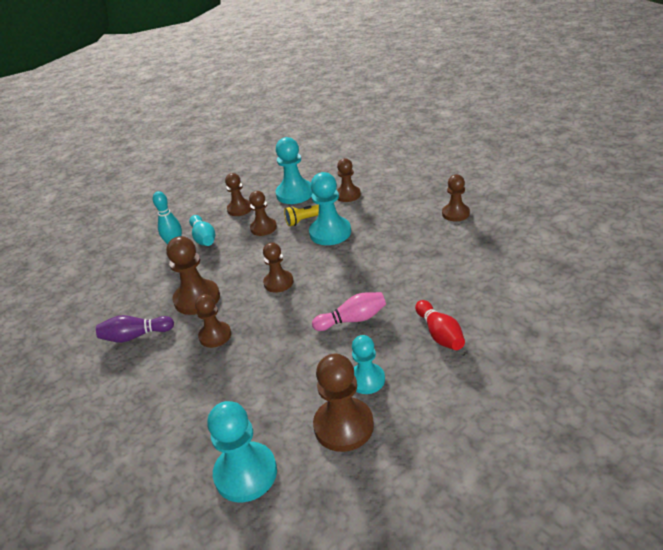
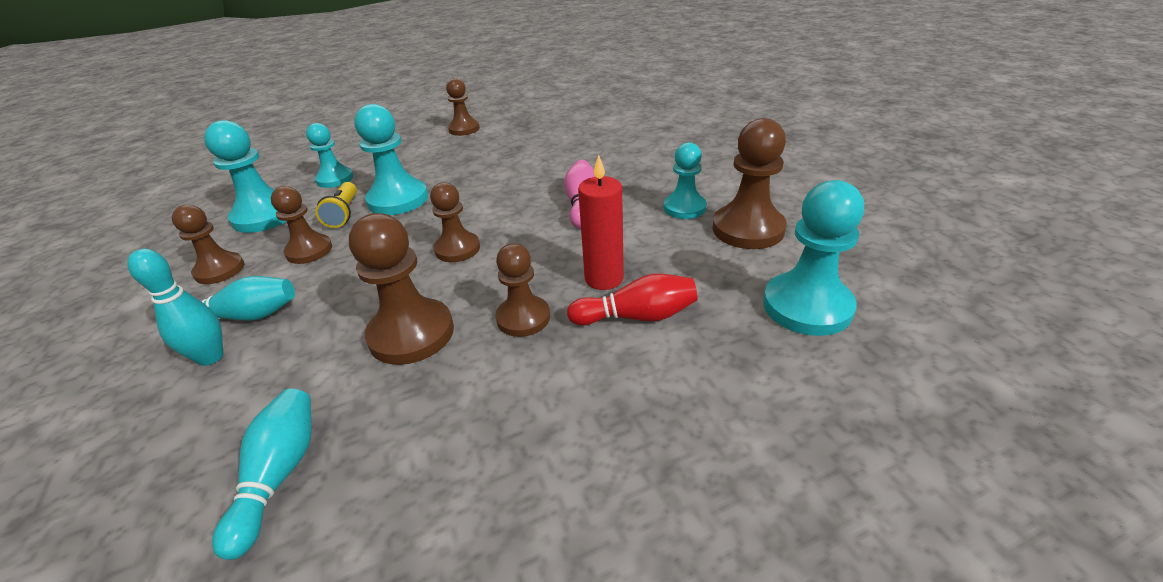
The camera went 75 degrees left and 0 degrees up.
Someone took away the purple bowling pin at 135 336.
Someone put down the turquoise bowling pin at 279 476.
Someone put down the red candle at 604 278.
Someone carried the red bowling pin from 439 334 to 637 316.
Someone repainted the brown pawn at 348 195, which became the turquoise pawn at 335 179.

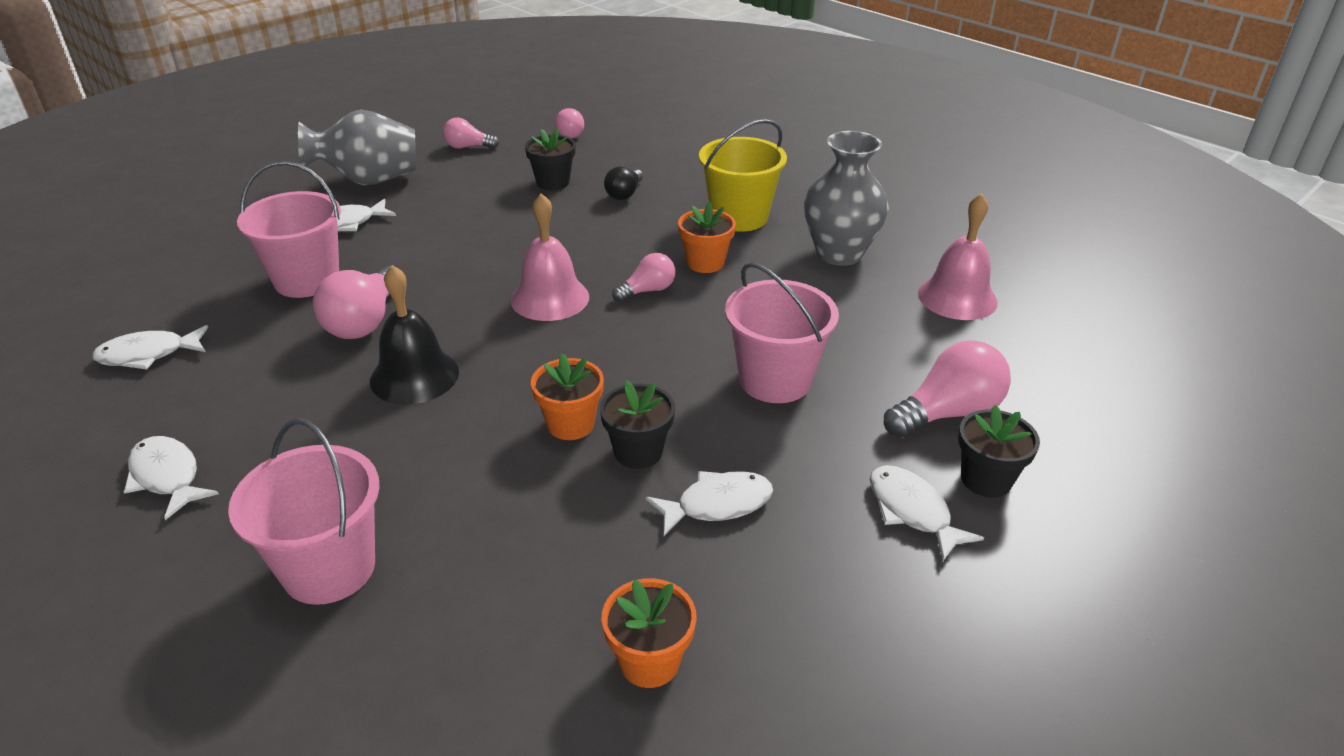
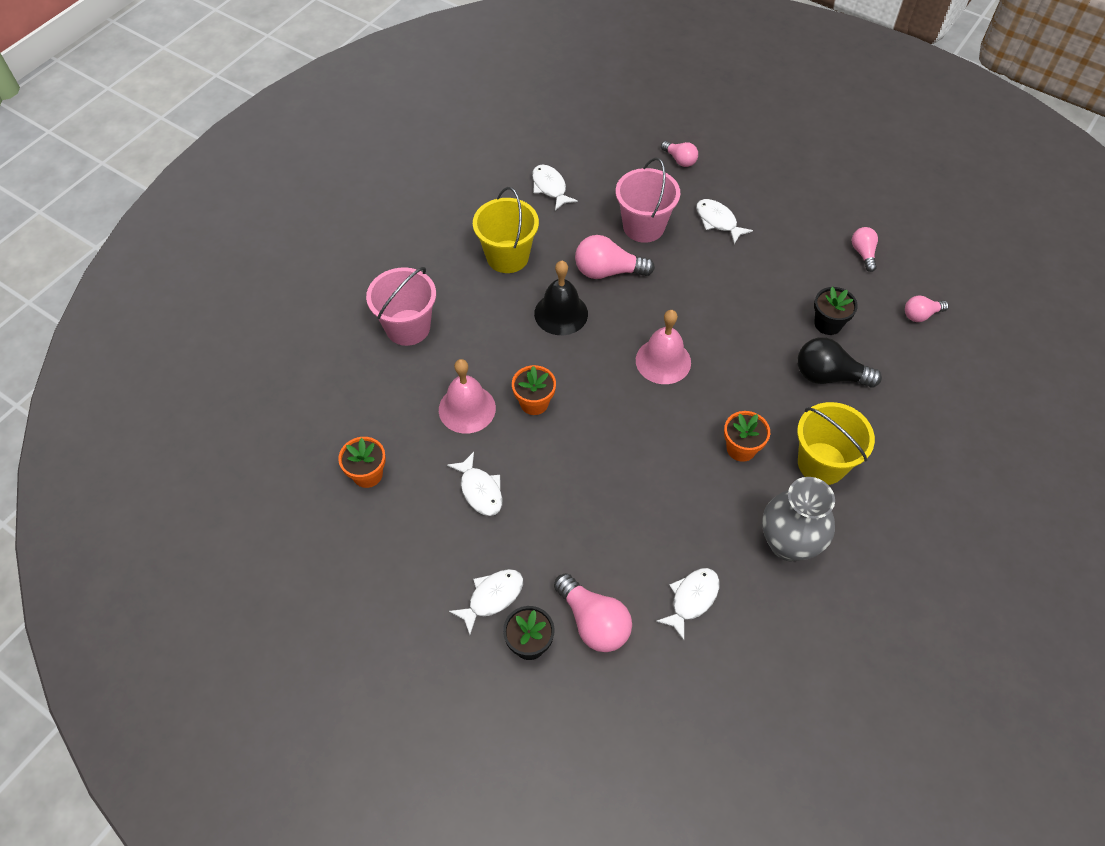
The camera went 80 degrees right and 20 degrees up.
Someone took away the grey vase at 369 181.
Someone took away the black flower pot at 638 452.
Someone took away the pink bucket at 775 380.
Someone put down the yellow bucket at 507 256.
Someone carried the white fish from 167 477 to 692 599.
Someone carried the pink light bulb from 647 290 to 680 160.
Someone carried the pink bell from 957 297 to 467 409.
Someone scaled the black light bulb at 624 194 by 1.68.

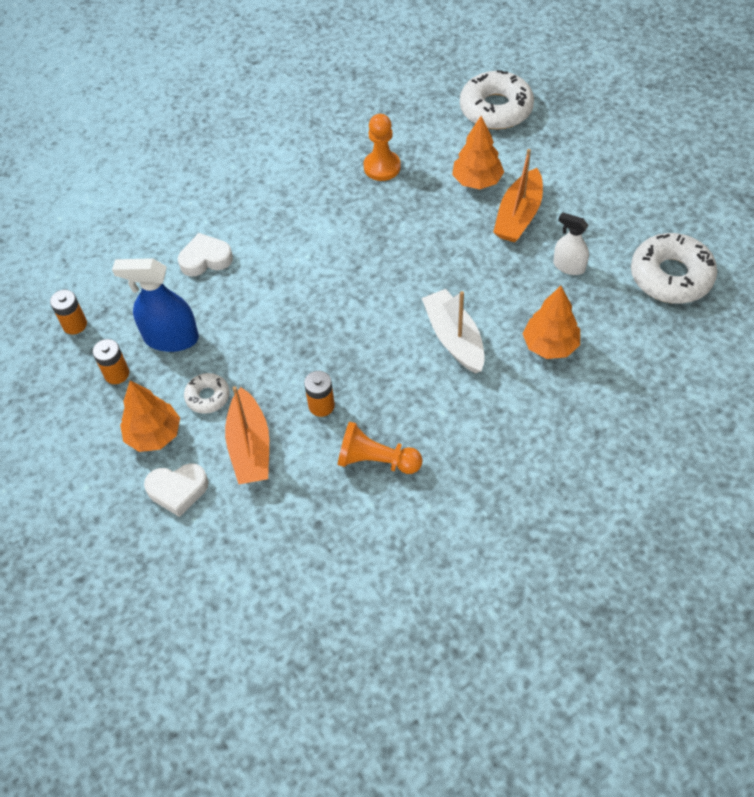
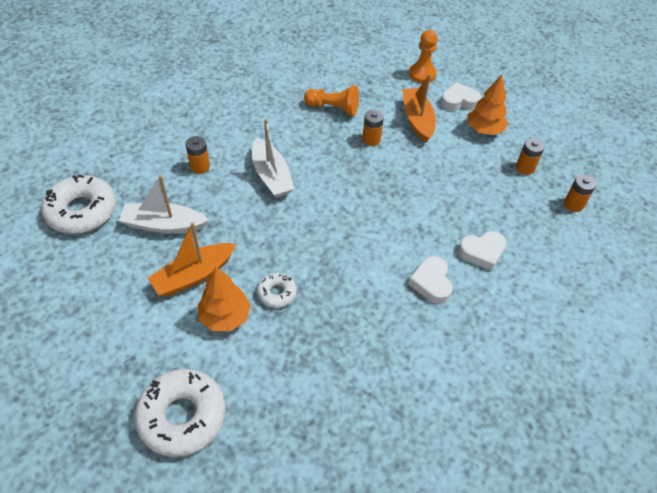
The camera went 175 degrees right and 5 degrees down.
Someone took away the blue spray bottle at 171 338.
Someone put down the white heart at 431 283.
Someone carried the white donut from 208 397 to 277 293.
Someone carried the orange pawn from 382 167 to 422 74.
Someone swapped the orange tree at 550 345 for the orange battery at 200 167.
Someone swapped the white spray bottle at 569 266 for the white boat at 164 225.
Someone rotated the orange boat at 518 215 by 150 degrees counterclockwise.

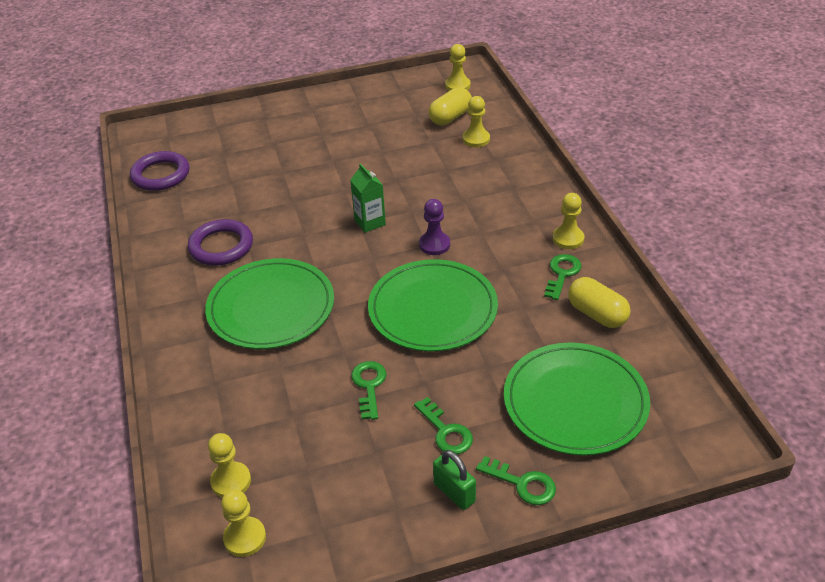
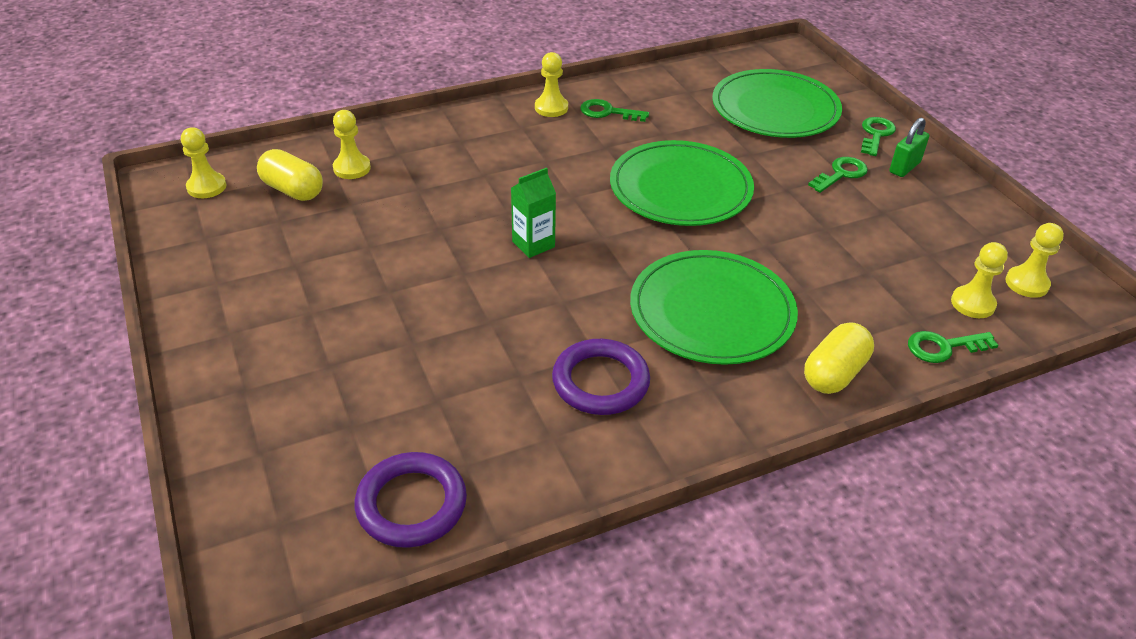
The camera went 100 degrees left and 0 degrees up.
Someone took away the purple pawn at 434 245.
Someone carried the green key from 369 386 to 943 347.
Someone carried the yellow capsule from 597 314 to 834 373.

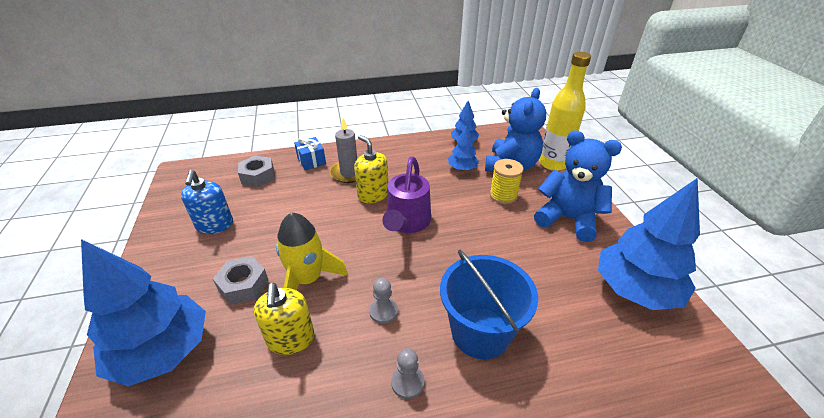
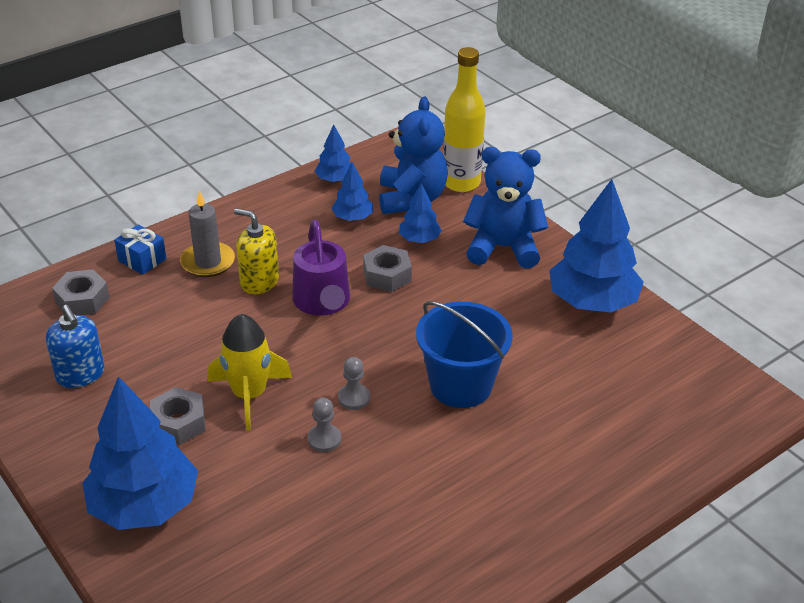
The camera went 25 degrees left and 0 degrees up.
Someone took away the yellow soap dispenser at 291 339.
Someone put down the grey nut at 387 275.
Someone carried the grey pawn from 407 382 to 324 439.
Someone swapped the yellow spool at 503 195 for the blue tree at 419 239.

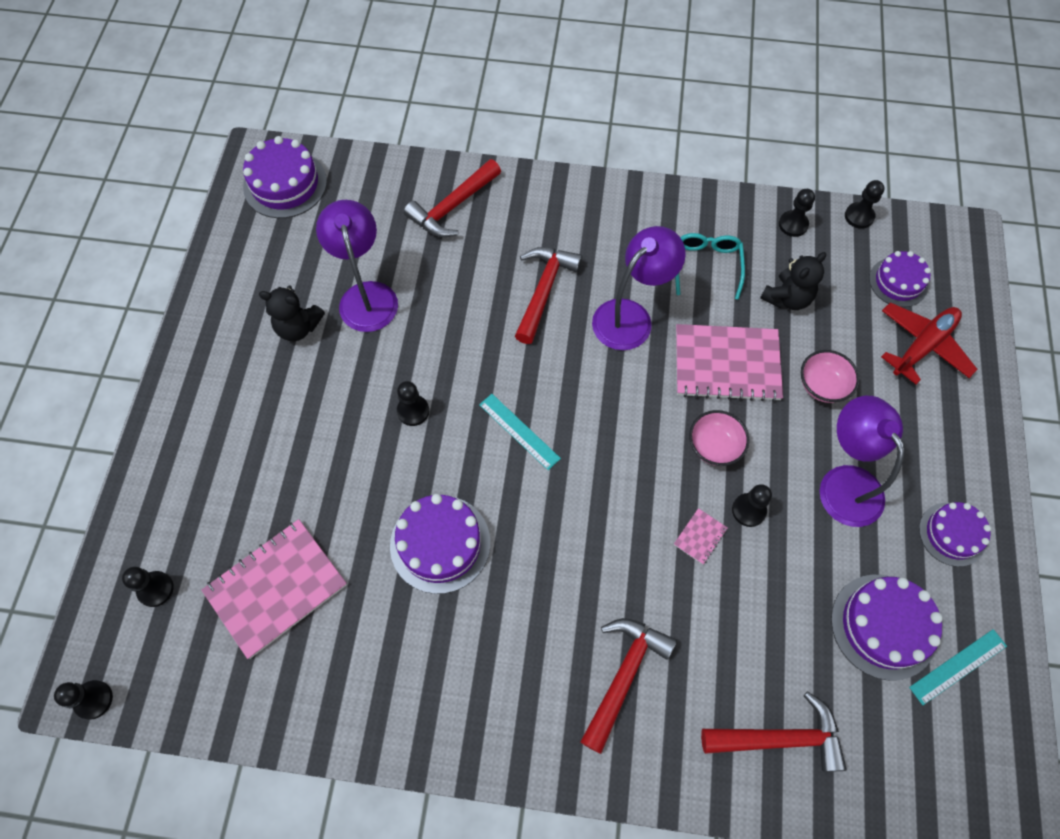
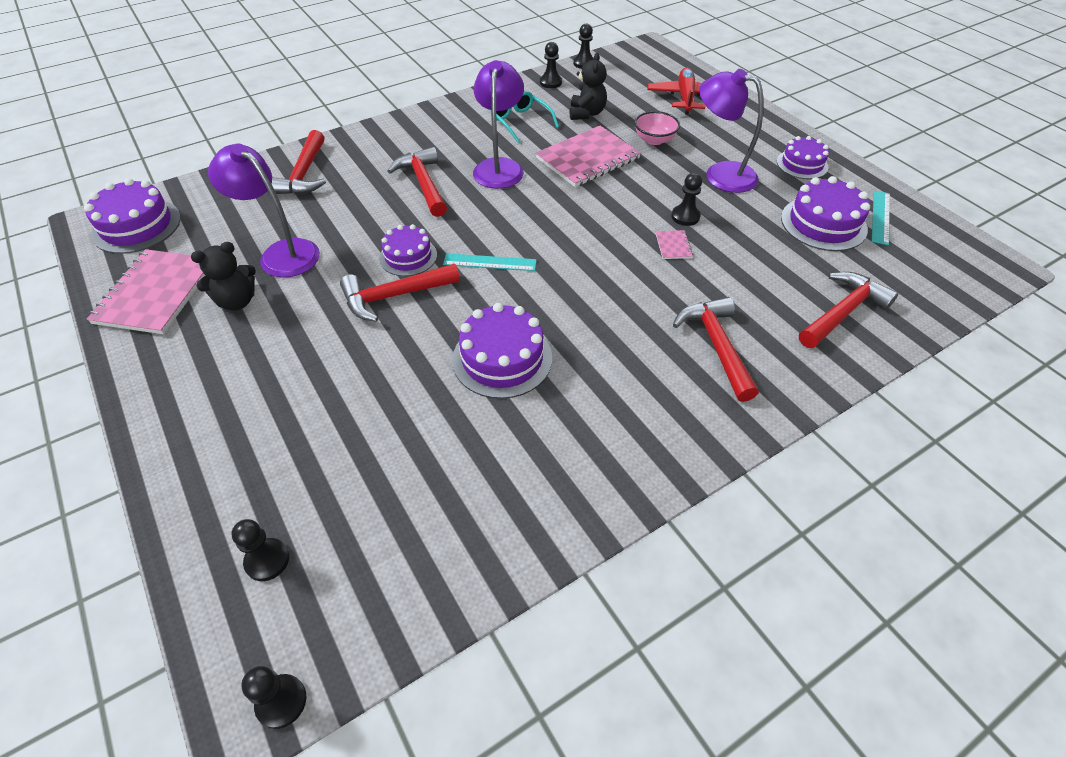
The camera went 40 degrees left and 15 degrees down.
Someone took away the pink bowl at 714 446.
Someone carried the pink notebook from 276 588 to 156 293.
Someone carried the purple cake from 898 282 to 408 256.
Someone swapped the black pawn at 413 411 for the red hammer at 394 296.

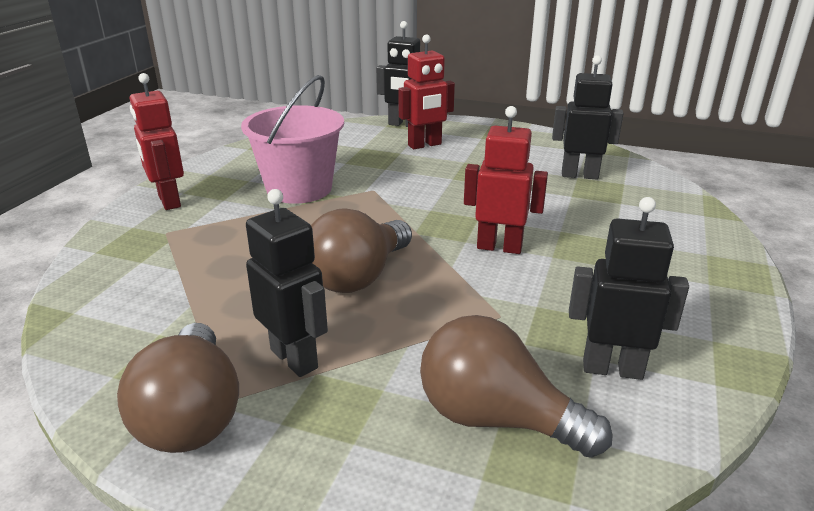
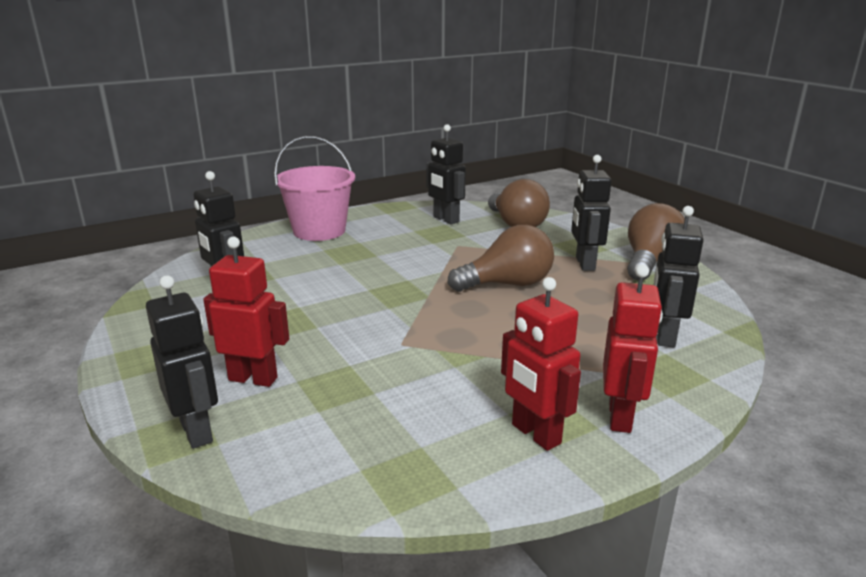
The camera went 140 degrees left and 5 degrees down.
Someone put down the black robot at 664 336.
Someone carried the pink bucket from 299 189 to 319 231.
Someone carried the red robot from 499 247 to 535 434.

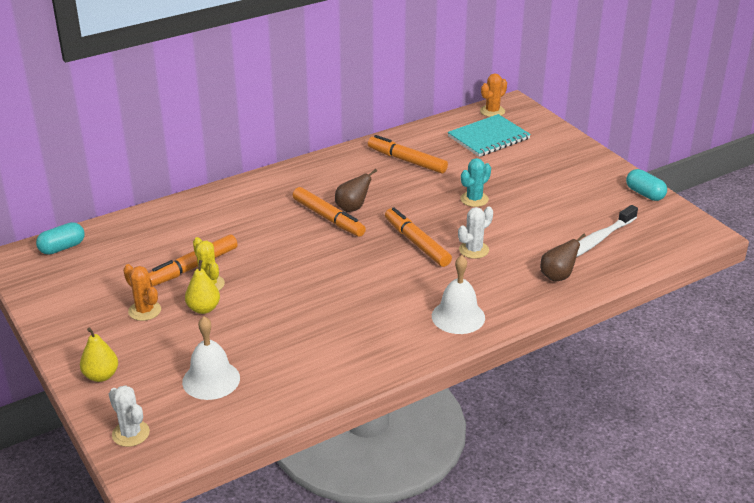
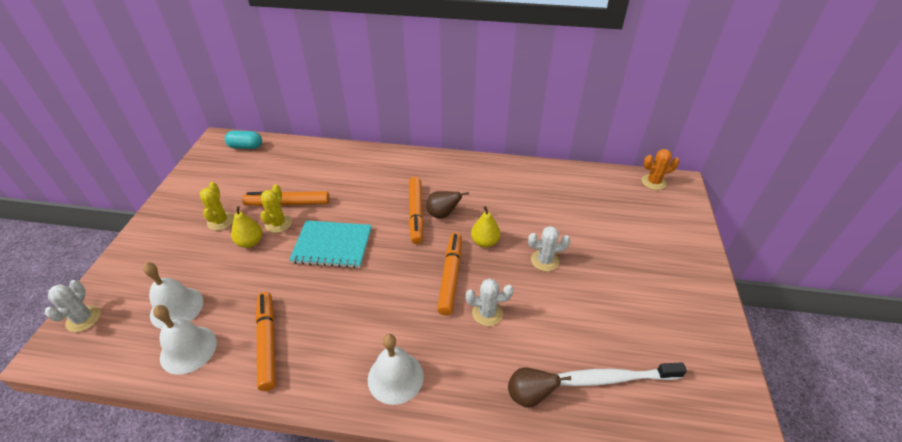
The camera went 40 degrees right and 10 degrees up.
Someone took away the turquoise capsule at 645 194.
Someone put down the white bell at 188 349.
Someone carried the yellow pear from 101 376 to 485 242.
Someone carried the orange marker from 407 161 to 267 343.
Someone carried the turquoise notebook from 488 137 to 332 245.
Someone repainted the orange cactus at 144 311, which became the yellow cactus at 220 221.
Someone repainted the turquoise cactus at 474 199, which became the white cactus at 544 260.

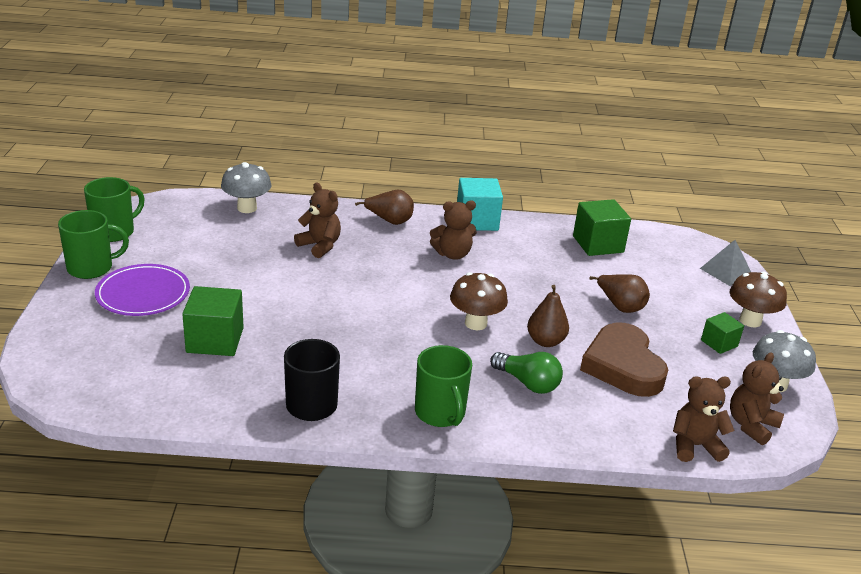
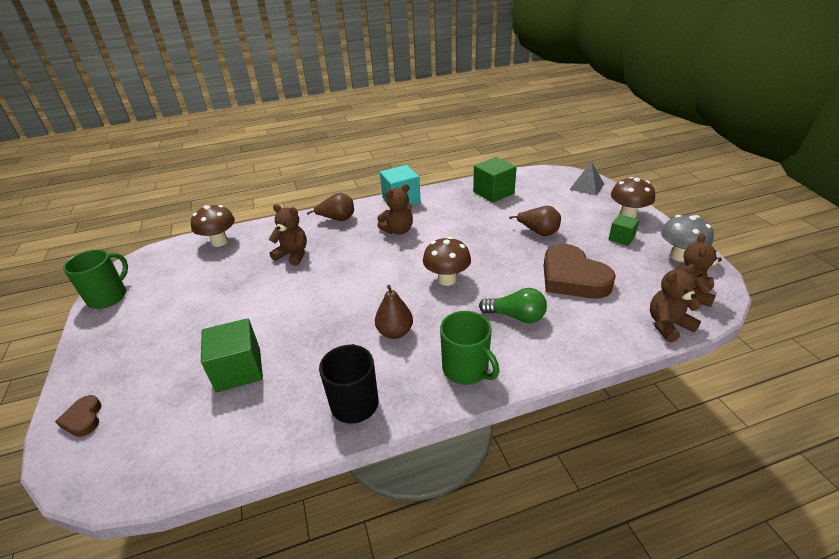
The camera went 15 degrees left and 5 degrees up.
Someone took away the green mug at 91 268.
Someone took away the purple plate at 143 293.
Someone put down the brown heart at 83 419.
Someone carried the brown pear from 545 341 to 395 332.
Someone repainted the grey mushroom at 247 208, which became the brown mushroom at 219 242.

